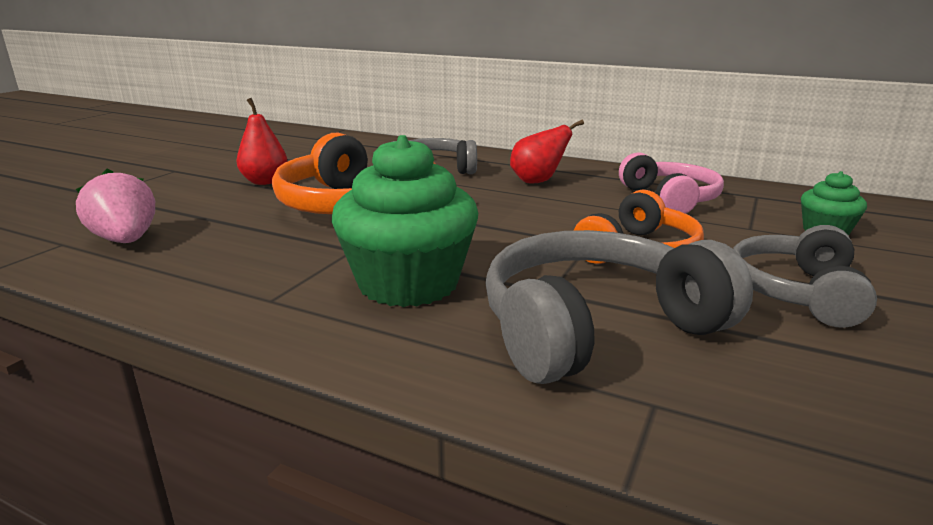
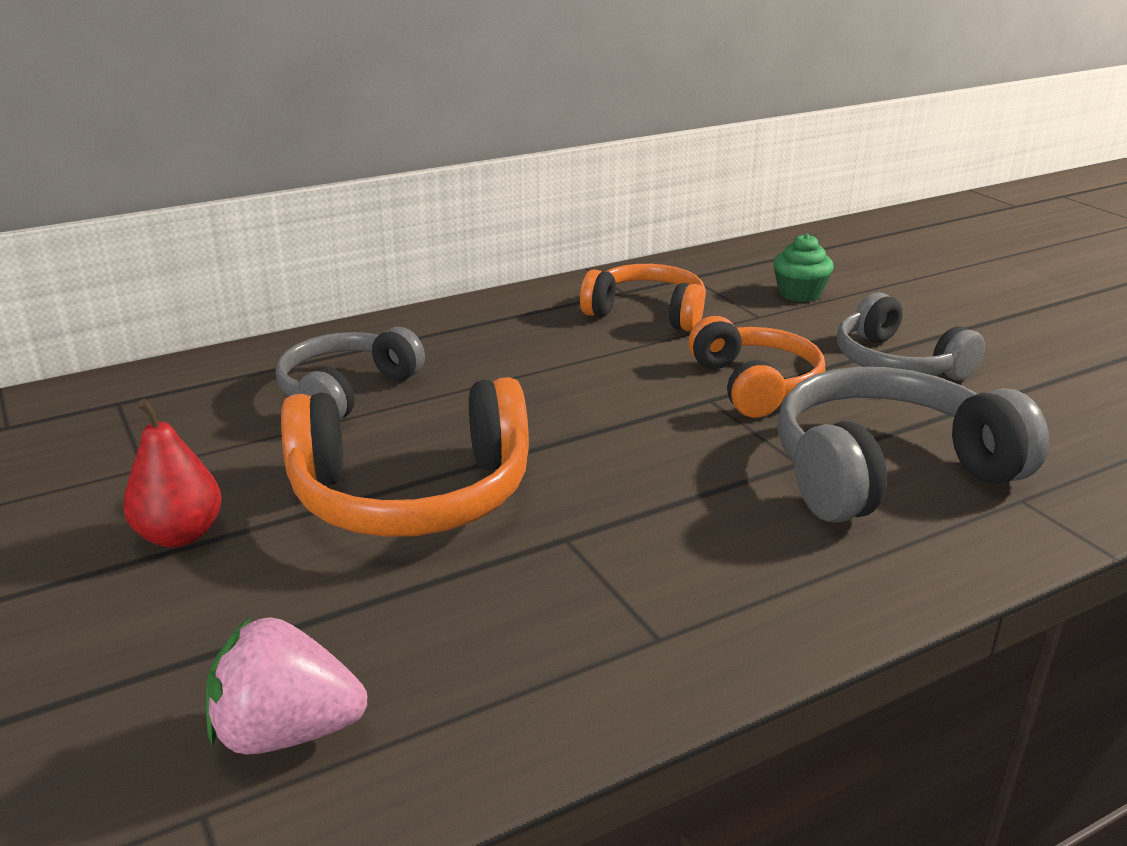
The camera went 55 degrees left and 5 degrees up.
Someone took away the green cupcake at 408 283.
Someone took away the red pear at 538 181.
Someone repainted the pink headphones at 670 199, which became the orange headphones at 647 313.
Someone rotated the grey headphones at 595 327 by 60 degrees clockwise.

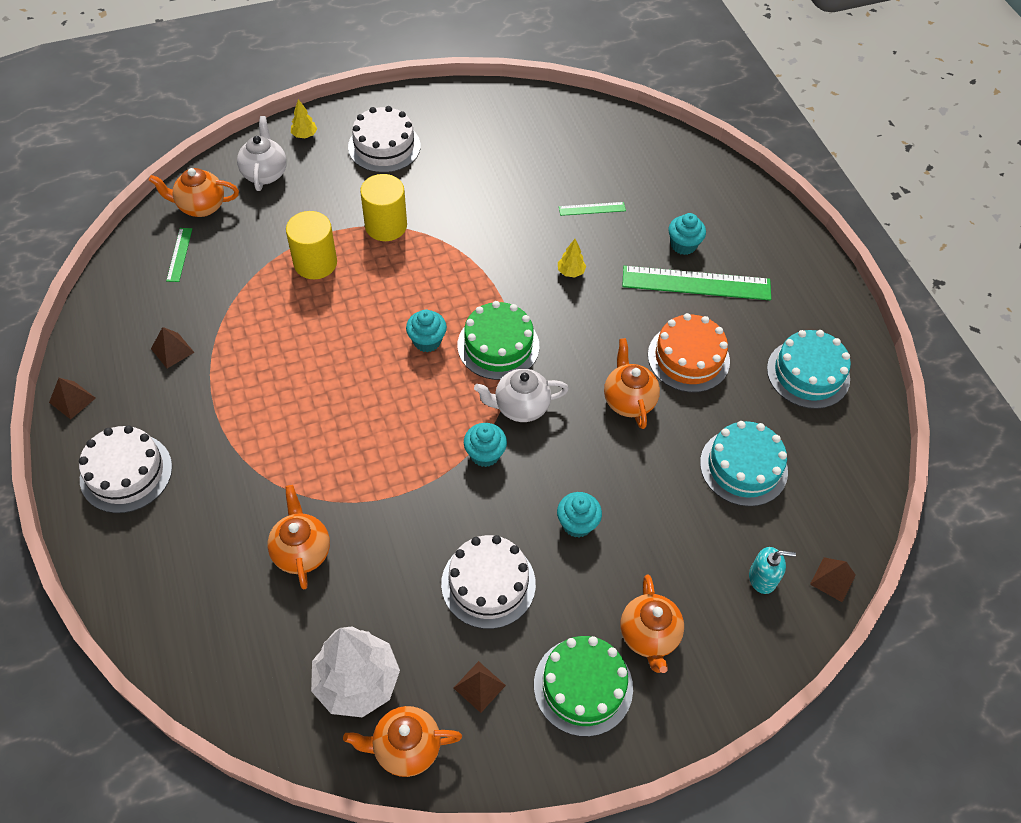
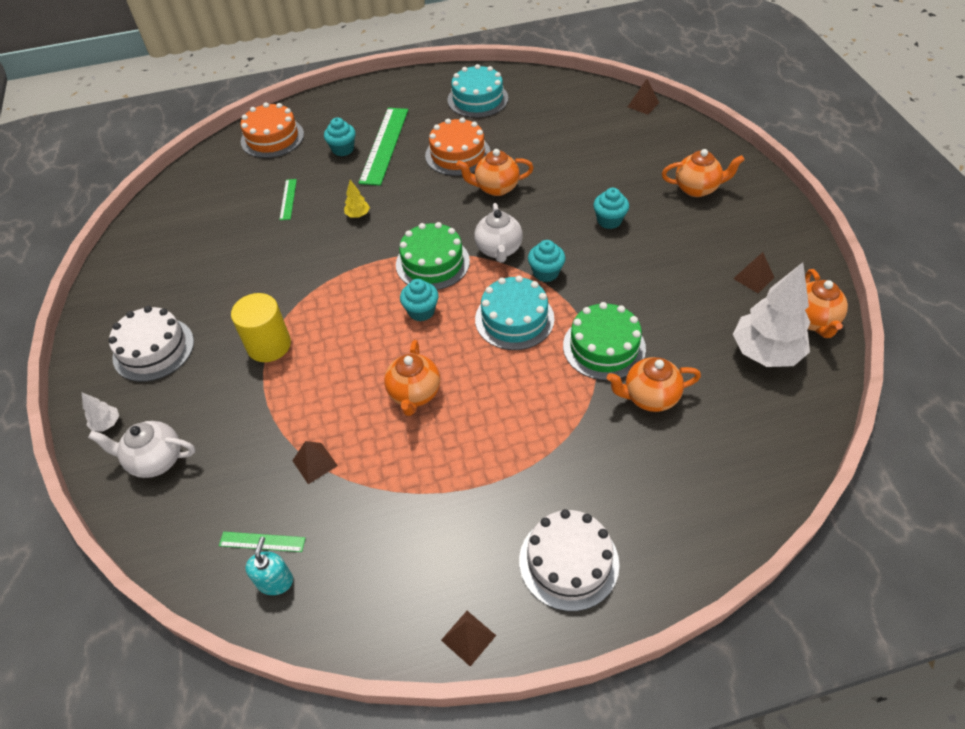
The camera went 80 degrees left and 5 degrees down.
Someone took away the yellow cylinder at 315 263.
Someone took away the white cake at 488 583.
Someone put down the orange cake at 272 138.
Someone carried the orange teapot from 201 207 to 414 394.
Someone carried the brown pyramid from 172 350 to 315 463.
Someone carried the green cake from 583 686 to 604 347.
Someone carried the turquoise cake from 743 467 to 514 319.
Someone carried the turquoise soap dispenser from 762 578 to 275 581.
Someone repainted the yellow tree at 304 135, which became the white tree at 107 424.

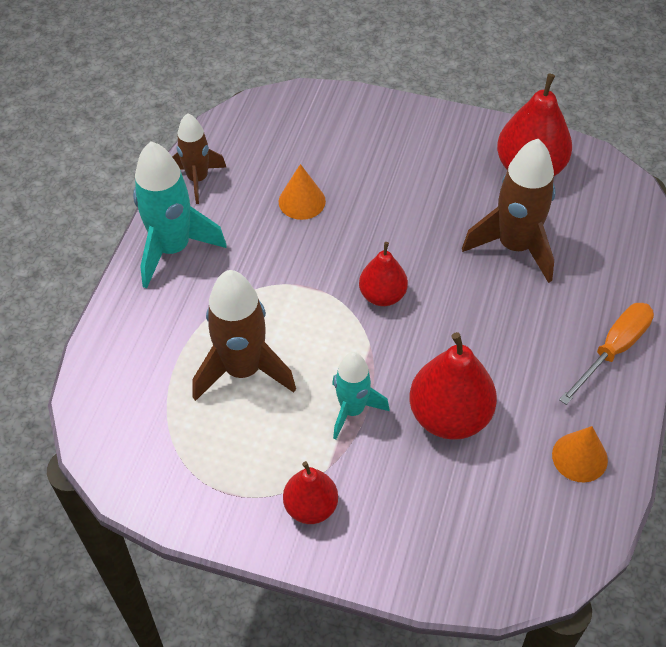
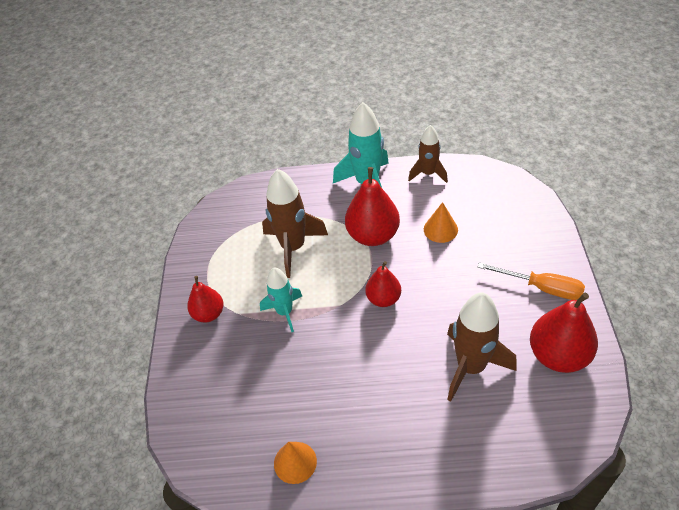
The camera went 75 degrees right and 5 degrees down.
Someone carried the red pear from 449 416 to 373 235.
Someone carried the orange screwdriver from 613 350 to 541 288.

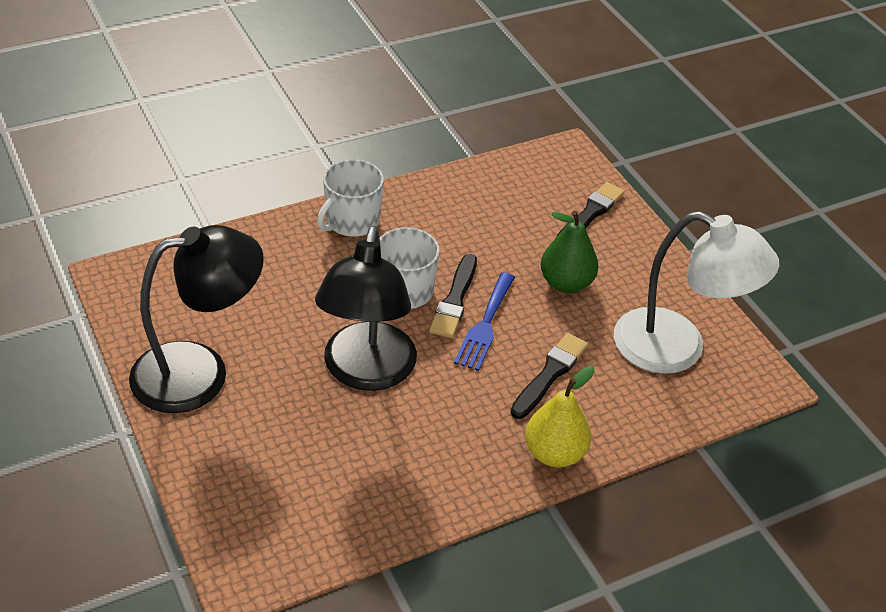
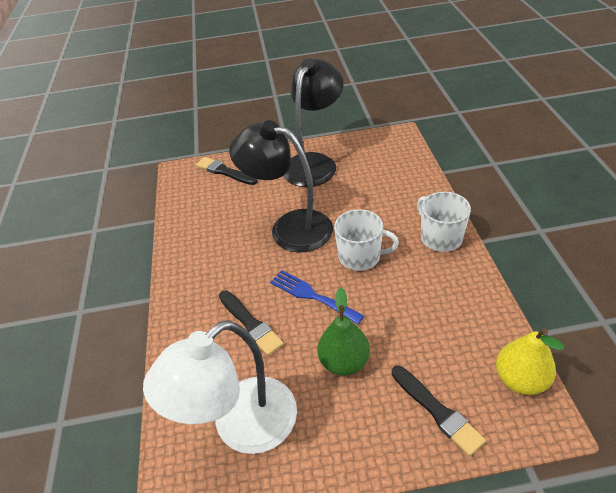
The camera went 115 degrees right and 0 degrees up.
Someone carried the black brush from 455 300 to 225 172.
Someone carried the yellow pear from 554 453 to 520 379.
Someone rotated the black lamp at 200 372 by 150 degrees counterclockwise.

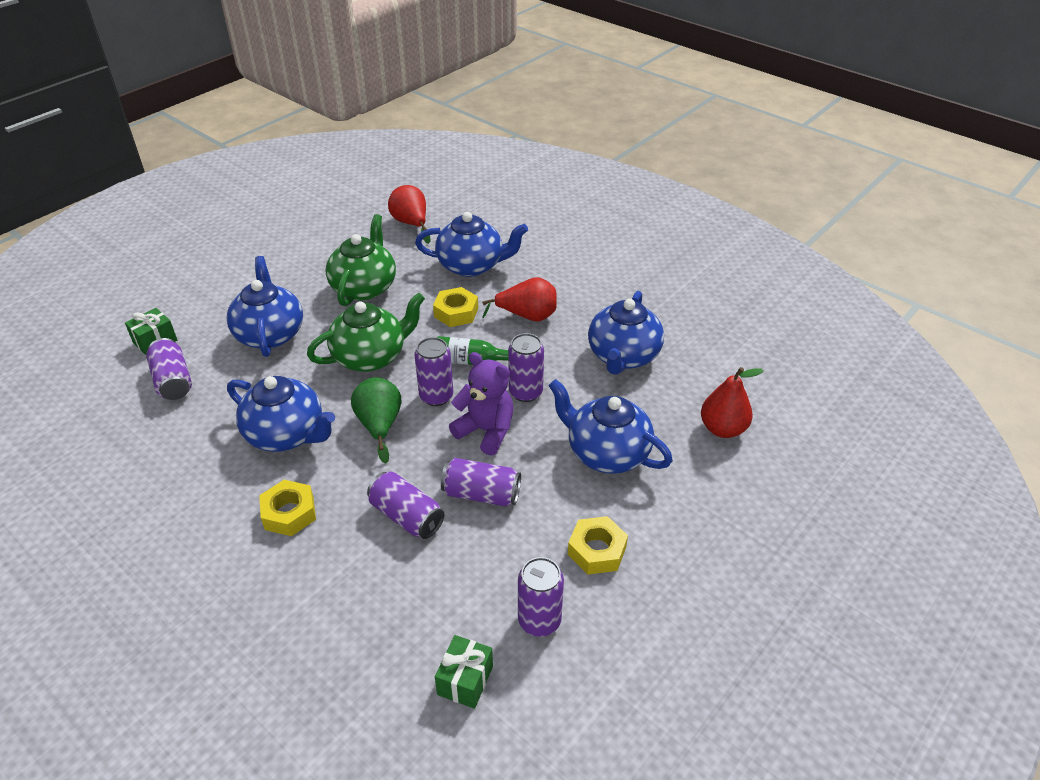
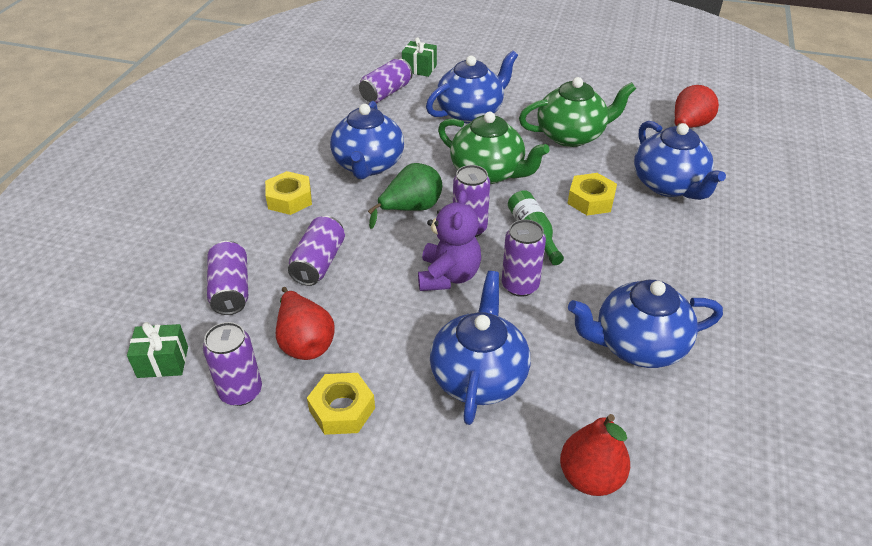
The camera went 65 degrees right and 0 degrees up.
Someone carried the purple can from 481 494 to 231 290.
Someone carried the red pear from 527 316 to 305 342.

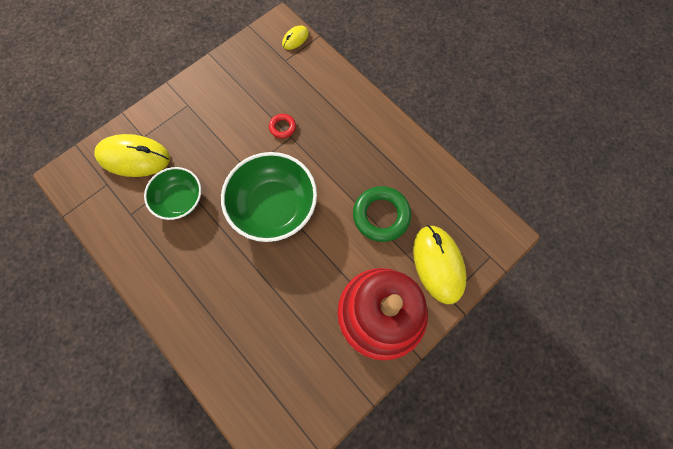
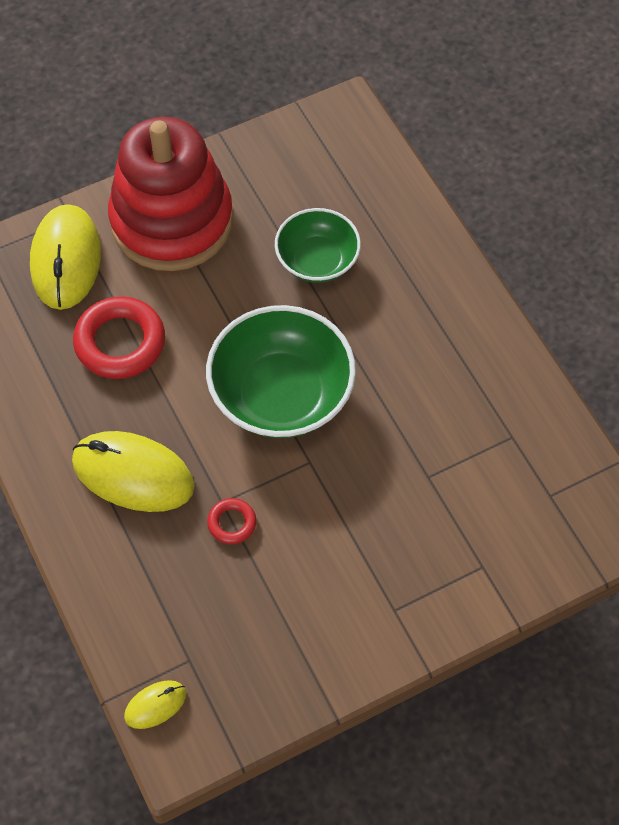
The camera went 165 degrees left and 10 degrees down.
Someone carried the yellow mouse from 134 157 to 133 474.
Someone carried the green bowl from 180 200 to 317 260.
Someone repainted the green ring at 381 215, which became the red ring at 120 342.

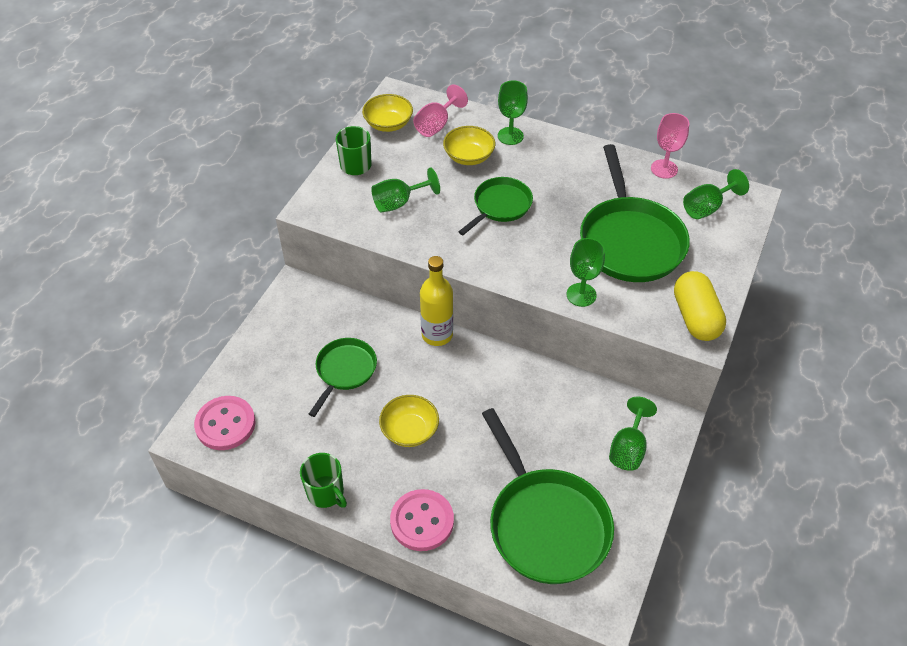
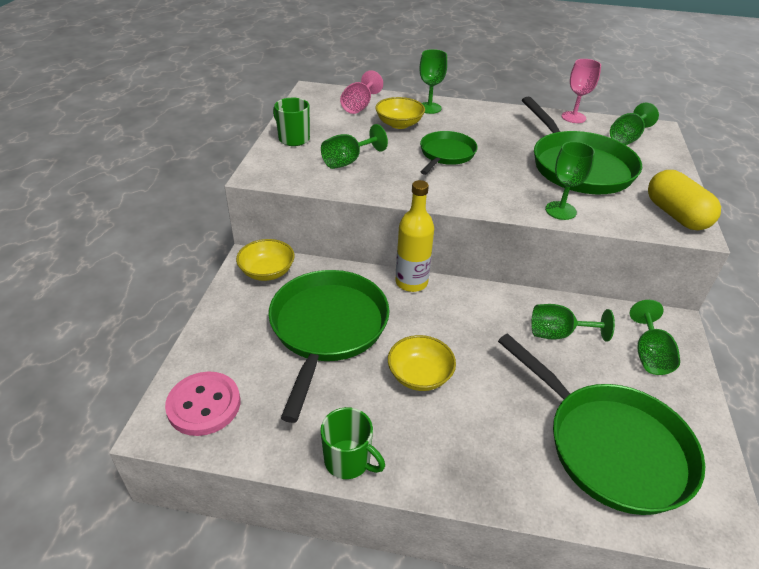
The camera went 15 degrees left and 10 degrees down.
Someone took away the pink button at 422 521.
Someone put down the green goblet at 558 334.
Someone carried the yellow bowl from 388 124 to 267 272.
Someone scaled the green pan at 344 371 by 1.77.

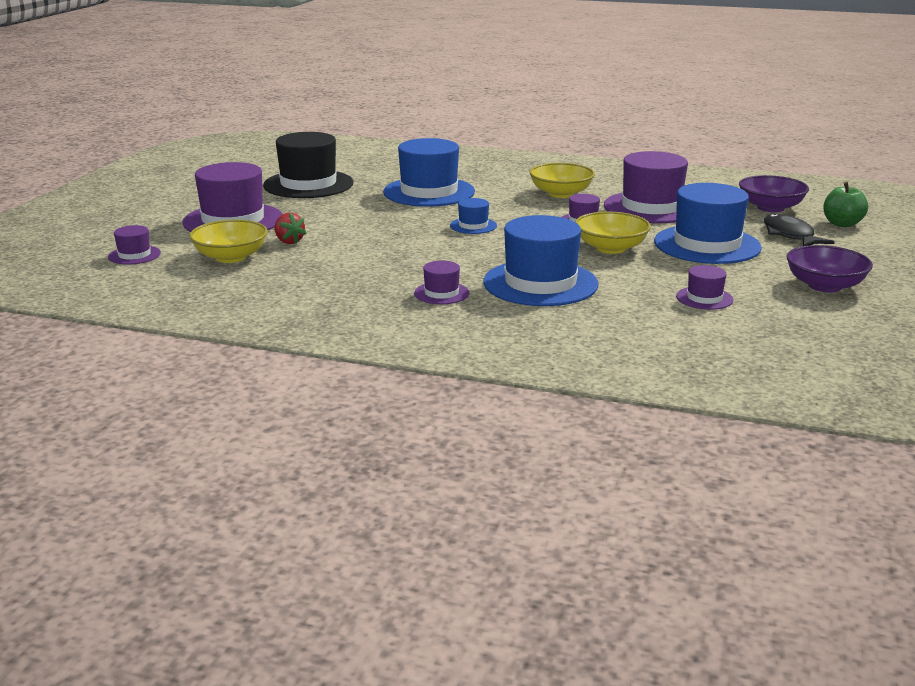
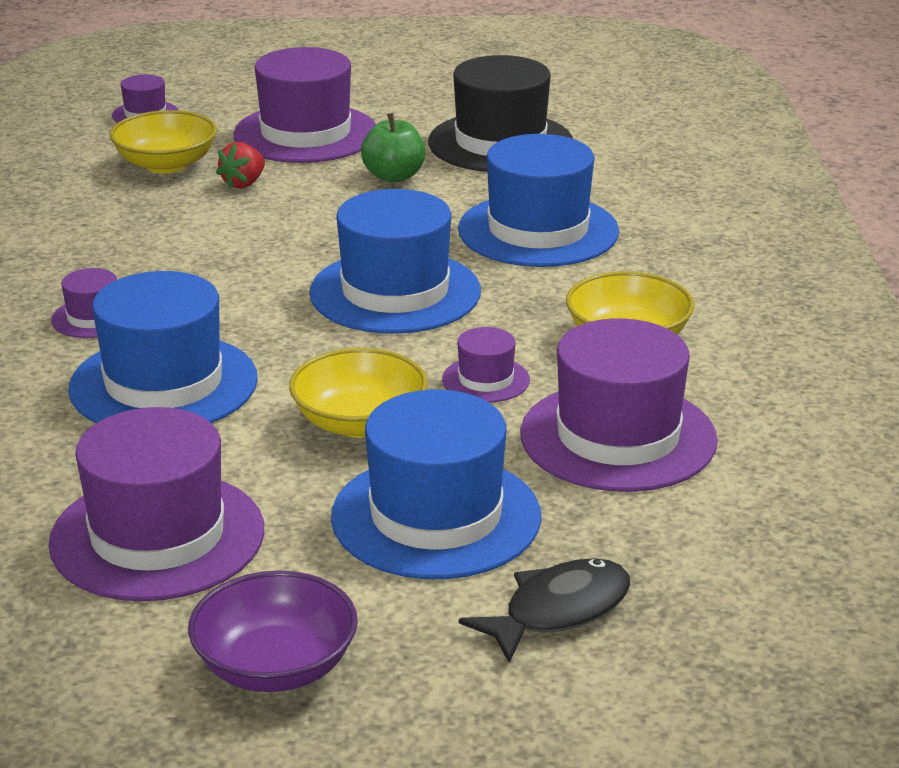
The camera went 70 degrees right and 5 degrees up.
Someone took away the purple bowl at 770 207.
Someone carried the green apple from 842 224 to 394 176.
Someone scaled the blue hat at 473 226 by 2.12.
Someone scaled the purple hat at 704 298 by 2.12.

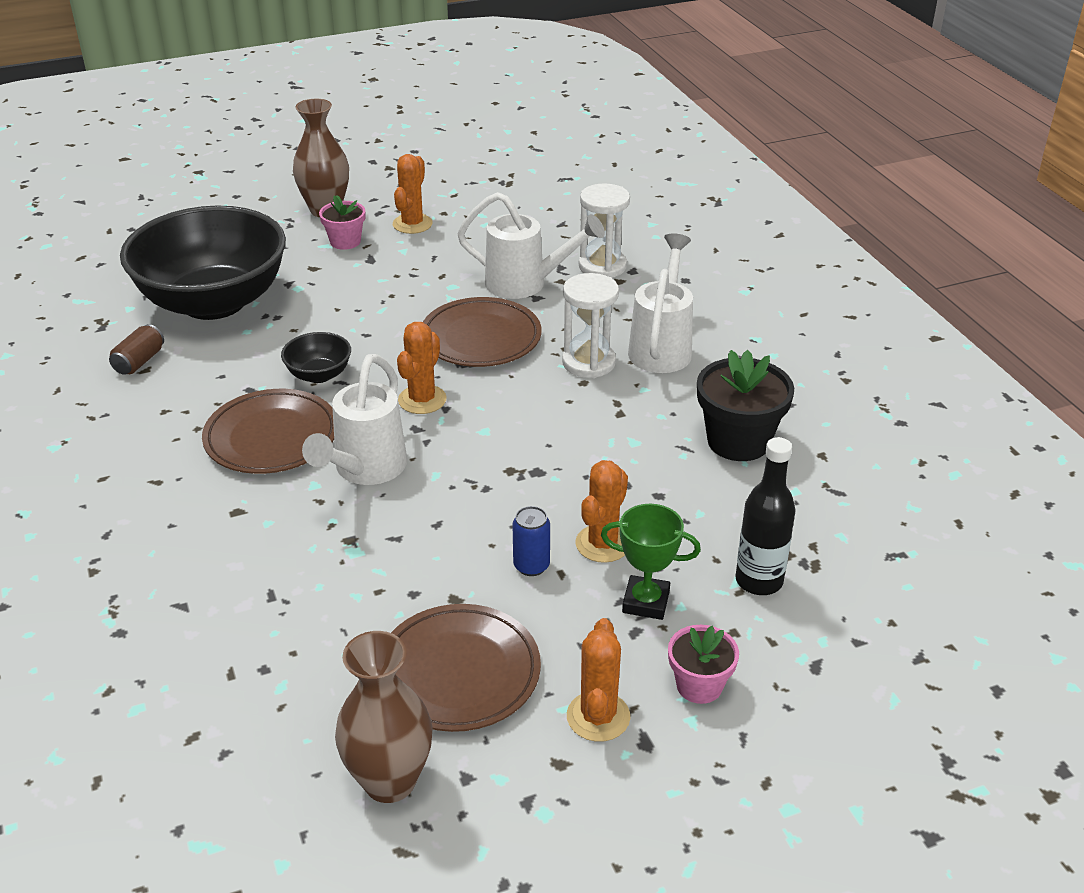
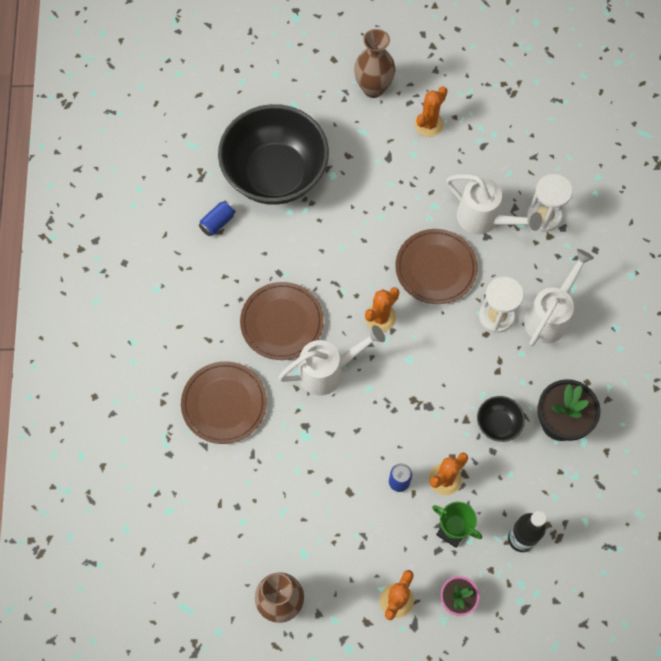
The camera went 20 degrees right and 30 degrees up.
Someone took away the pink flower pot at 345 241.
Someone carried the black bowl from 319 375 to 498 424.
Someone carried the brown plate from 458 673 to 224 404.
Someone repainted the brown can at 139 362, which became the blue can at 218 222.
Someone rotated the white watering can at 365 470 by 150 degrees counterclockwise.

